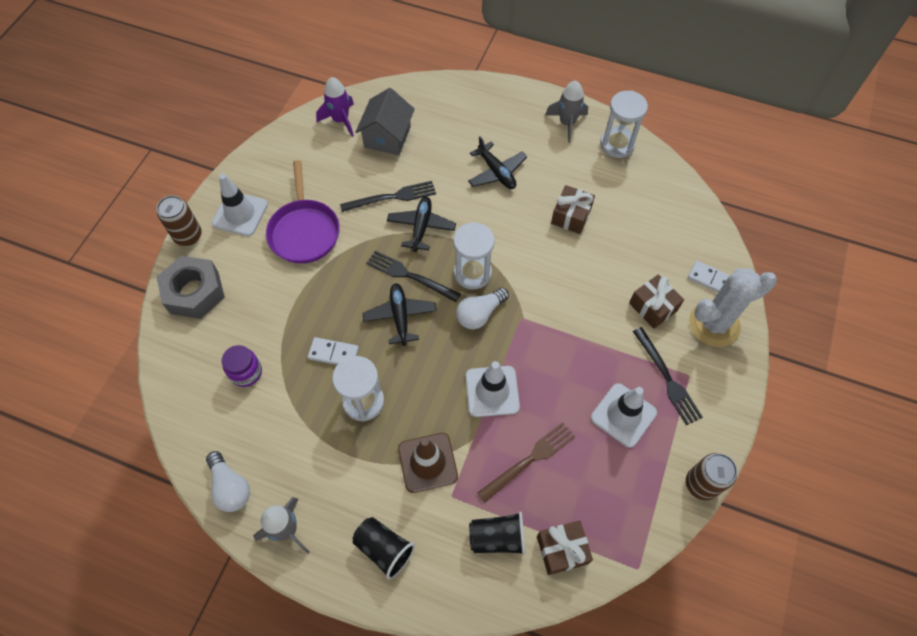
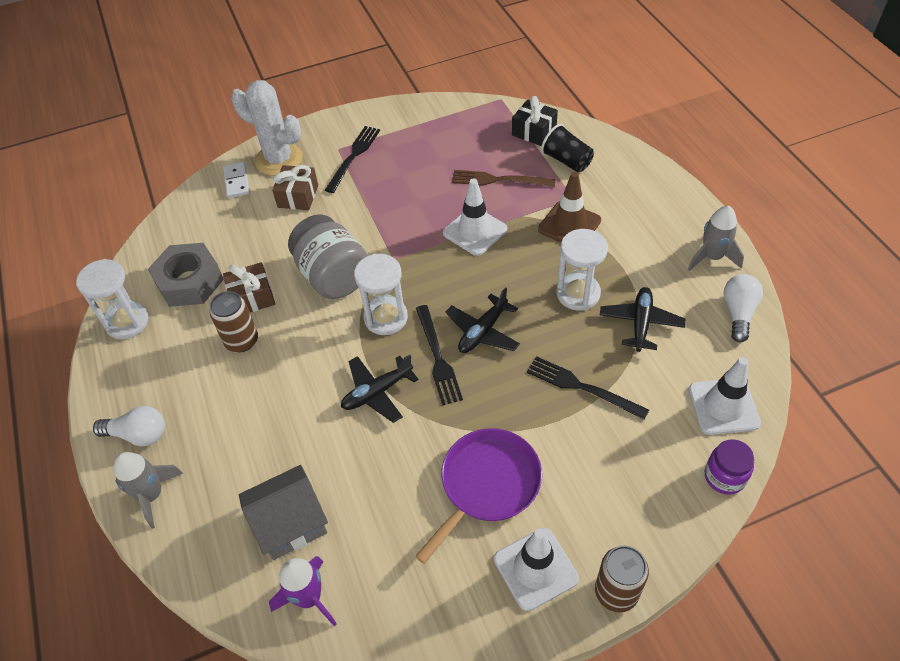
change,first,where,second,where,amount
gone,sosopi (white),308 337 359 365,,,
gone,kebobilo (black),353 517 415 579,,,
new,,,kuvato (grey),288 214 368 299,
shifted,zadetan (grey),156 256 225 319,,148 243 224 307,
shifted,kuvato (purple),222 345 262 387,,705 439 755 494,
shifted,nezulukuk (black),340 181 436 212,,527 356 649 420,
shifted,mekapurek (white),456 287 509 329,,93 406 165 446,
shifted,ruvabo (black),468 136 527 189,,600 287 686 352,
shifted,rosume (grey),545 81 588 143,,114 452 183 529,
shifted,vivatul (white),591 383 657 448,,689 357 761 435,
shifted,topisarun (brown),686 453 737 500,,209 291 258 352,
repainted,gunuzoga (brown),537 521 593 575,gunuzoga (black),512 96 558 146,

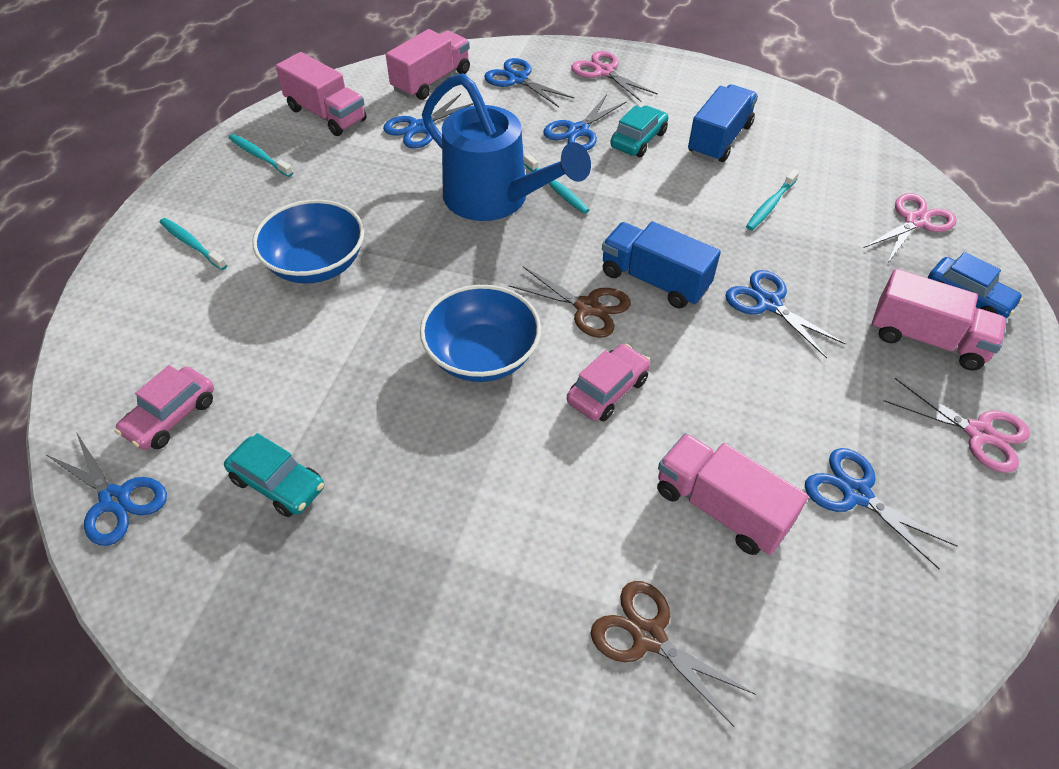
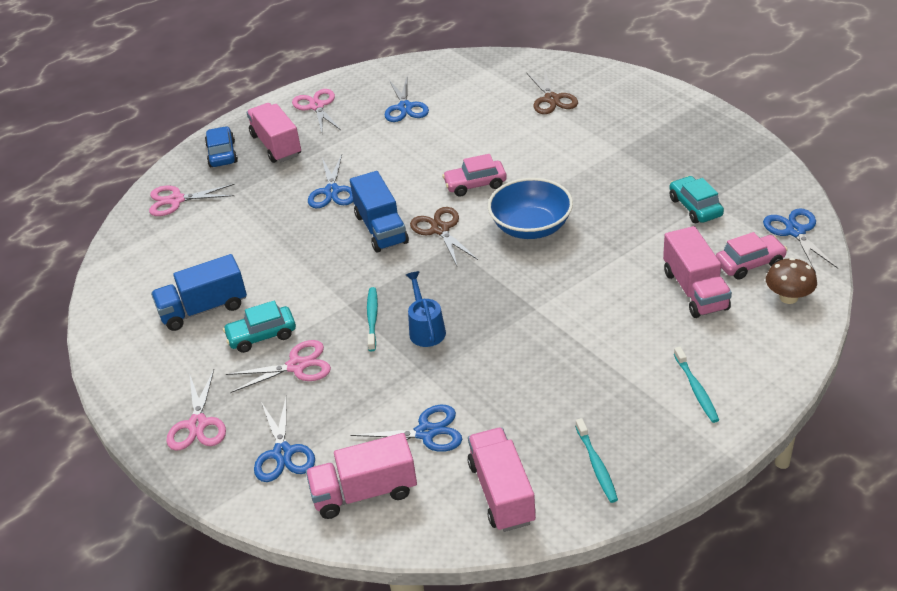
change,first,where,second,where,amount
gone,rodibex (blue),252 199 364 283,,,
gone,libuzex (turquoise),746 169 799 230,,,
new,,,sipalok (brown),766 258 817 304,
shifted,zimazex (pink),657 433 808 555,,663 226 732 318,
repainted,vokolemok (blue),544 95 627 150,vokolemok (pink),226 340 331 393,
scaled,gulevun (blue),422 73 591 221,,406 271 446 347,x0.47

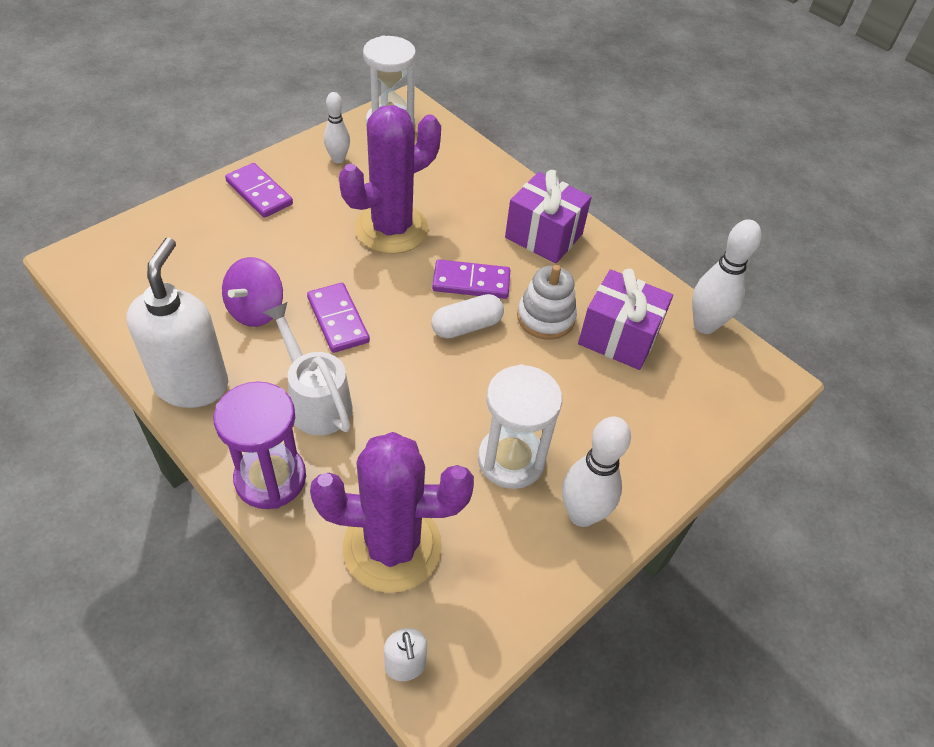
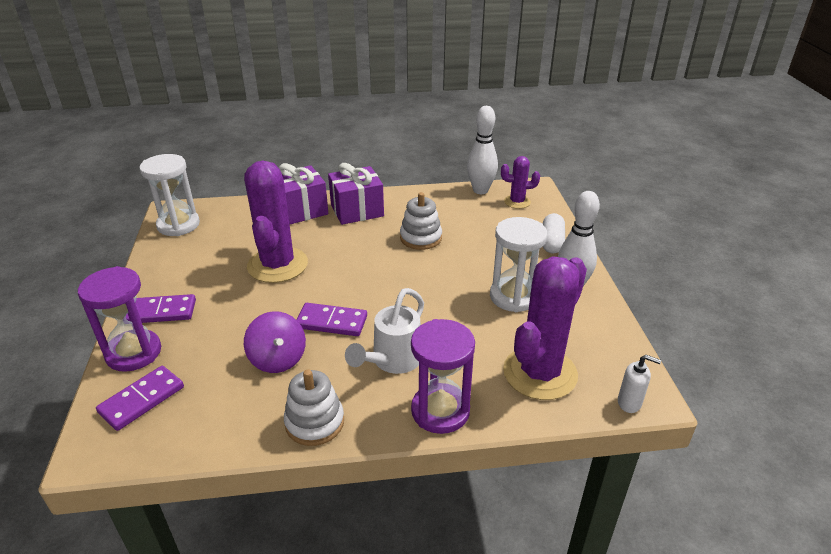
change,first,where,second,where,amount
gone,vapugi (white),324 92 350 163,,,
new,,,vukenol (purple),78 266 161 372,
new,,,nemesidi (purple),501 156 540 209,
shifted,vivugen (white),431 294 504 339,,542 213 565 253,
shifted,sosopi (purple),432 260 510 299,,96 366 184 431,
shifted,gunuzoga (purple),578 269 673 370,,279 163 328 224,
swapped,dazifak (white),126 238 228 408,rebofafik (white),284 369 344 446,
rotated,gulevun (white),263 302 353 435,,345 288 424 374,60 degrees counterclockwise

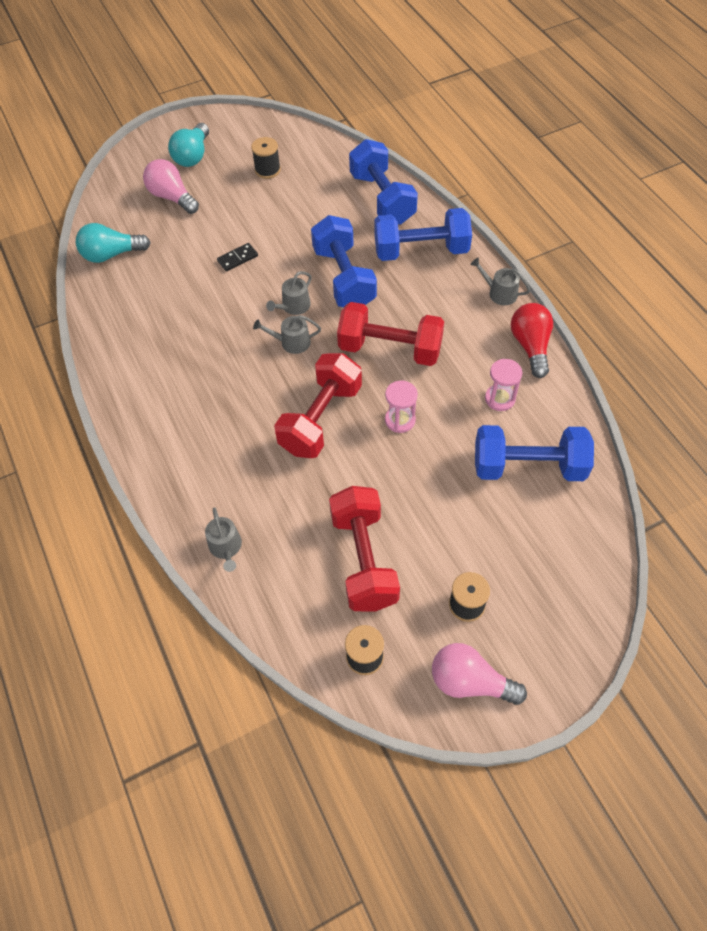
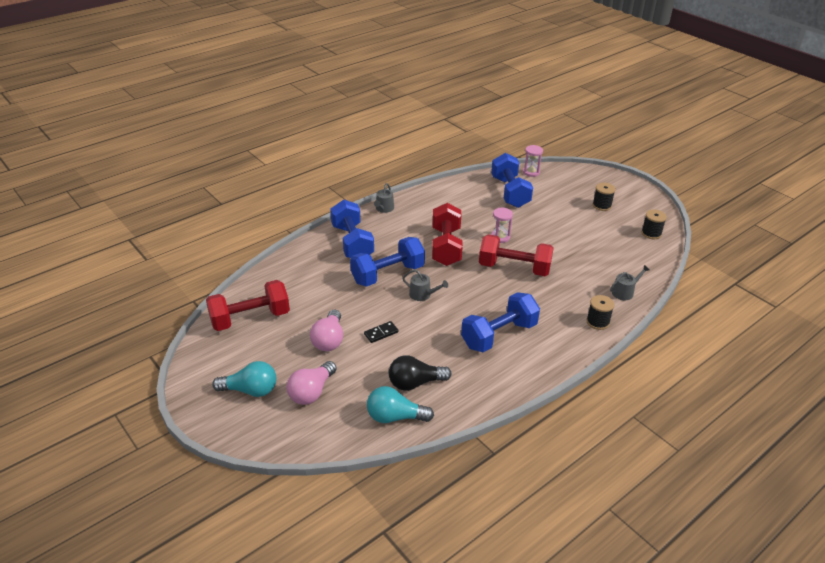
change,first,where,second,where,amount
gone,gulevun (grey),253 315 321 354,,,
gone,mekapurek (red),511 303 553 378,,,
new,,,mekapurek (black),389 355 451 391,
shifted,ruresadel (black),251 137 281 179,,586 295 614 330,
shifted,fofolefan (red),329 486 400 612,,206 280 290 331,
shifted,fofolefan (blue),349 139 418 225,,461 292 540 352,
shifted,mekapurek (pink),432 643 527 705,,310 310 343 351,
shifted,vukenol (pink),485 359 522 411,,523 145 543 177,
rotated,mekapurek (turquoise),76 223 151 263,,367 386 434 423,120 degrees clockwise
rotated,sosopi (black),217 243 258 272,,364 321 399 343,75 degrees counterclockwise

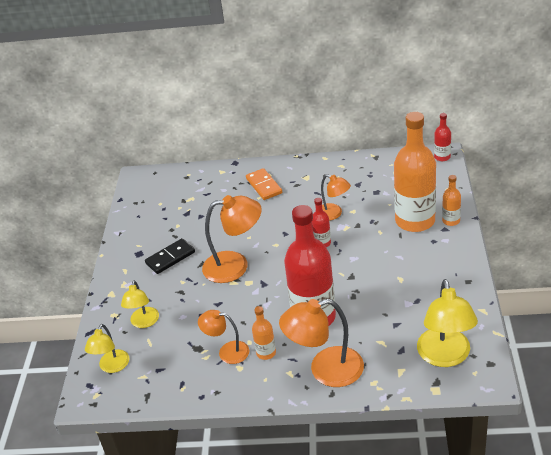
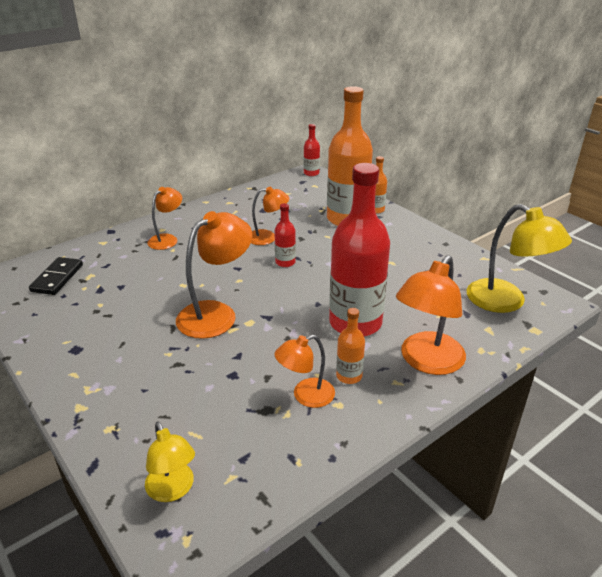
change,first,where,second,where,amount
gone,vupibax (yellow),121 280 159 328,,,
shifted,sosopi (black),145 238 195 274,,29 257 83 295,
swapped,sosopi (orange),246 168 282 200,vupibax (orange),147 187 182 250,

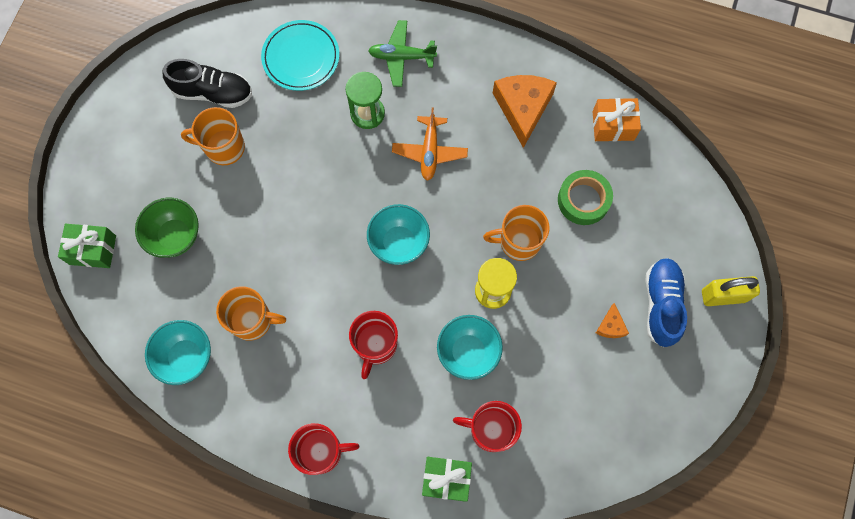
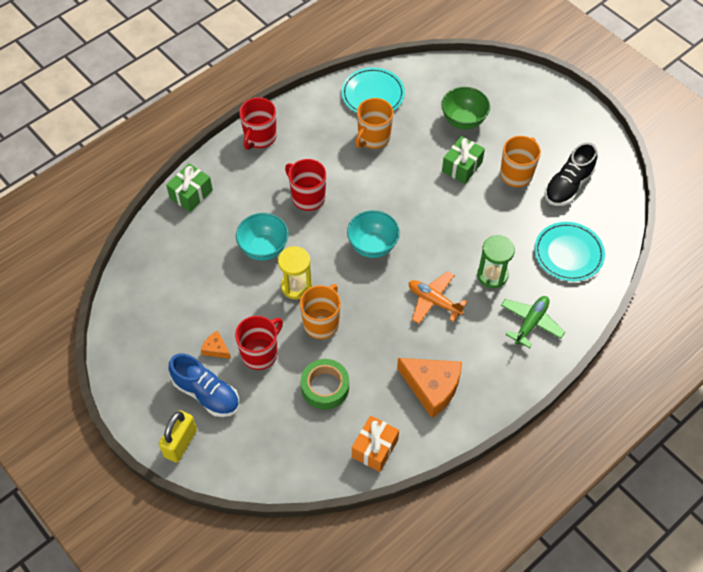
change,first,where,second,where,amount
shifted,gunuzoga (green),58 224 116 268,,442 136 485 184,
shifted,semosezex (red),453 401 522 452,,235 316 283 370,
swapped,rodibex (turquoise),145 320 211 385,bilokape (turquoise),341 67 405 113,

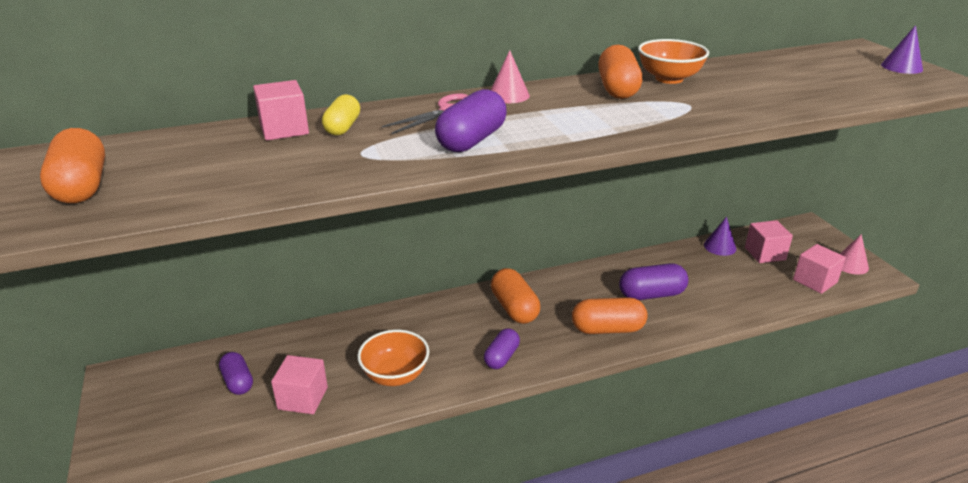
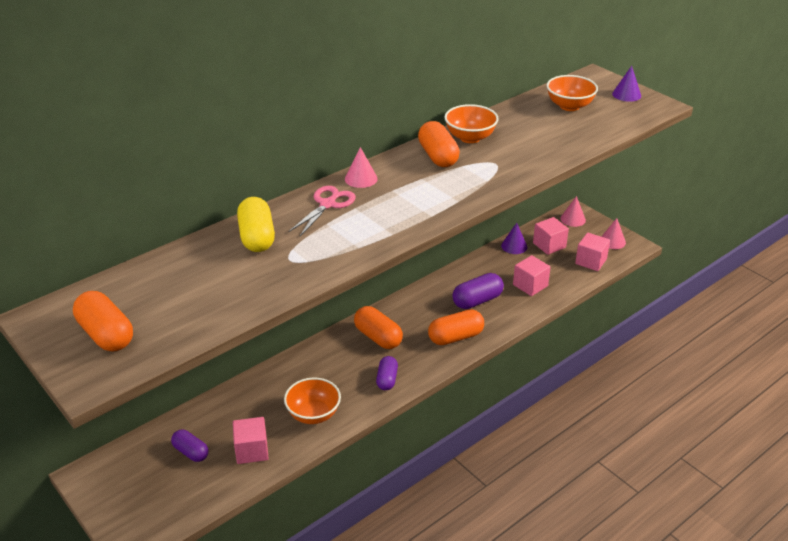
change,first,where,second,where,amount
gone,vivugen (purple),435 89 507 152,,,
new,,,rodibex (orange),547 75 598 111,
new,,,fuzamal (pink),560 196 586 227,
shifted,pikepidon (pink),253 80 309 140,,513 255 551 296,
scaled,vivugen (yellow),322 94 360 136,,237 197 275 252,x1.52

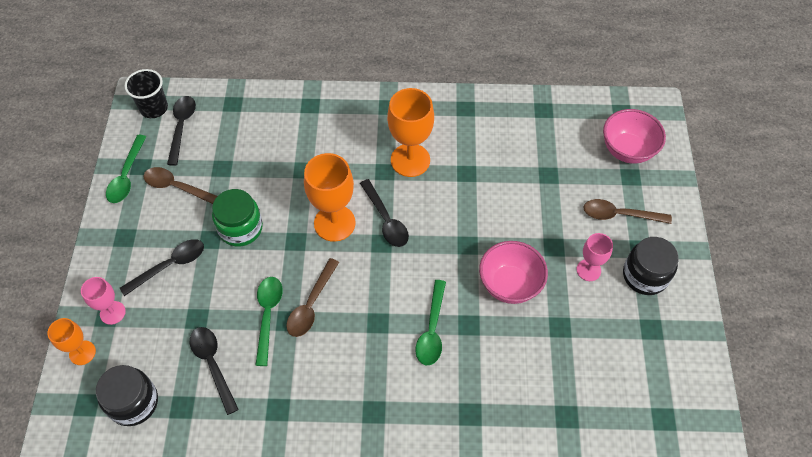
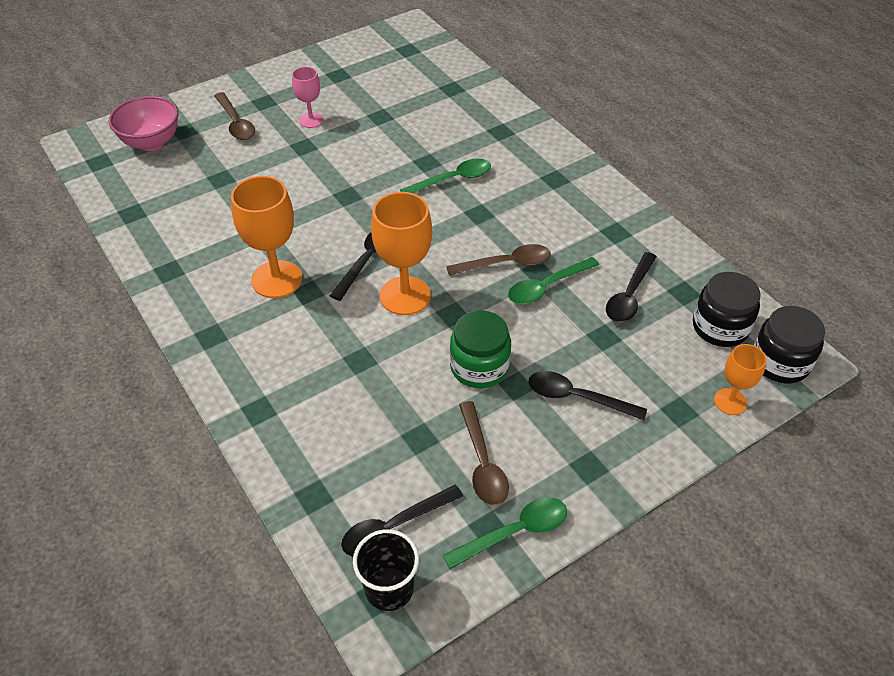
change,first,where,second,where,amount
gone,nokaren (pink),81 277 126 325,,,
gone,rodibex (pink),479 241 548 304,,,
shifted,kuvato (black),623 237 679 295,,754 306 825 383,

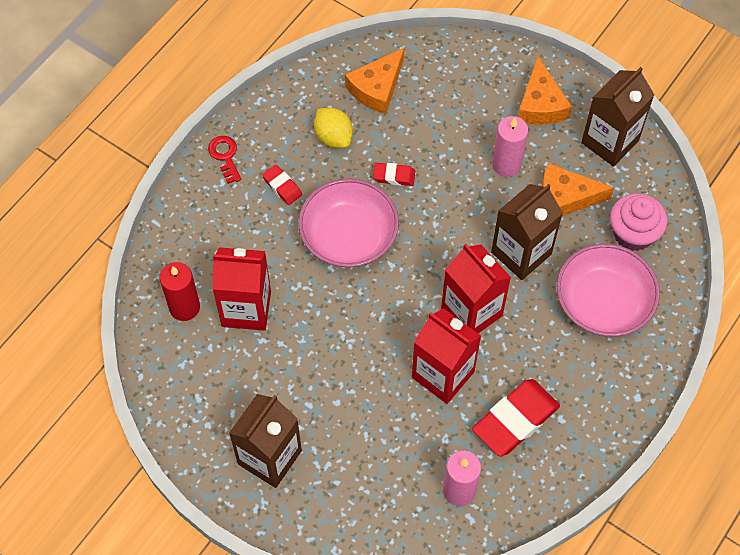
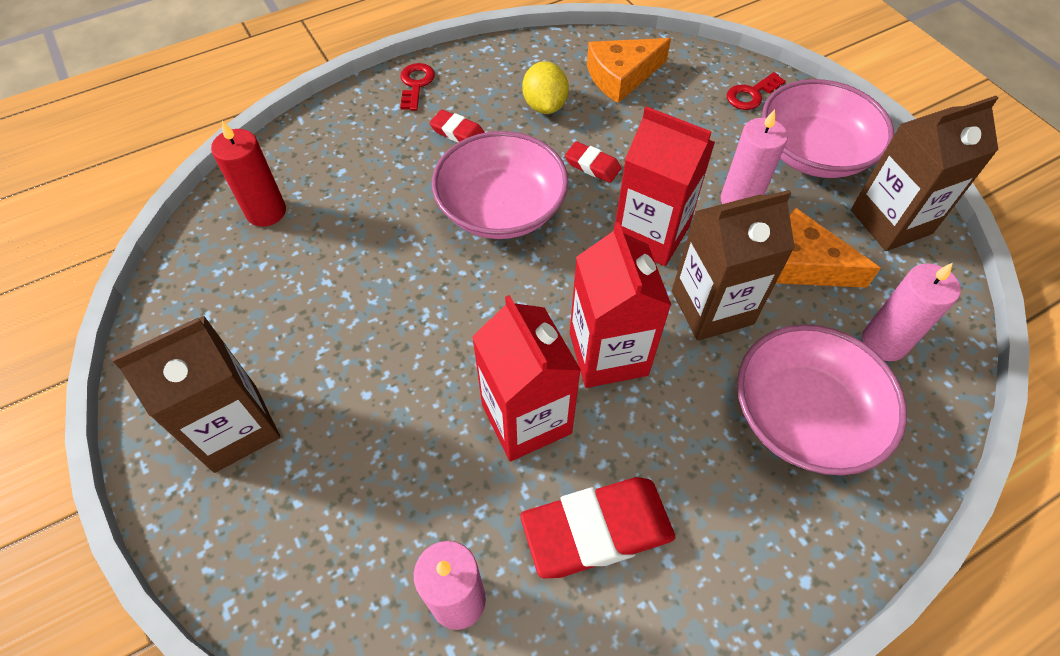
change,first,where,second,where,amount
new,,,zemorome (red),727 72 786 110,
shifted,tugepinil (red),212 247 271 331,,616 106 715 266,
swapped,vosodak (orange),518 56 572 125,rodibex (pink),762 79 894 178,
swapped,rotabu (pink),610 193 667 251,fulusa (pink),862 263 961 361,
rotated,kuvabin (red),262 165 302 205,,429 110 485 143,45 degrees counterclockwise

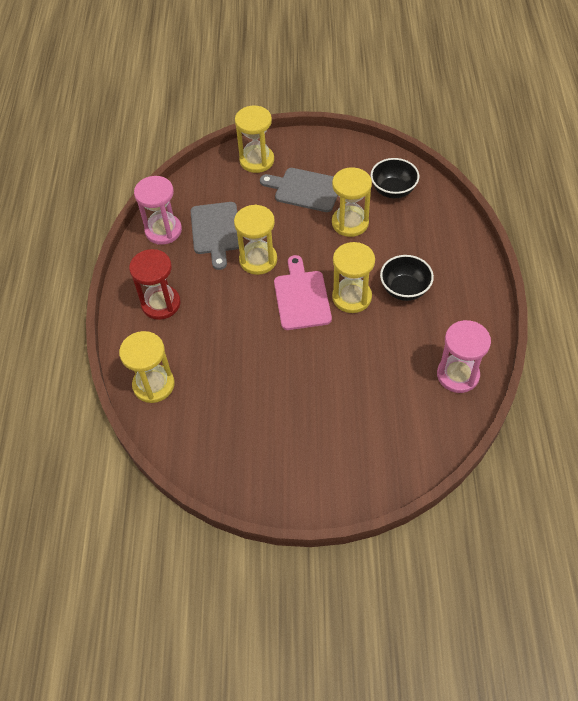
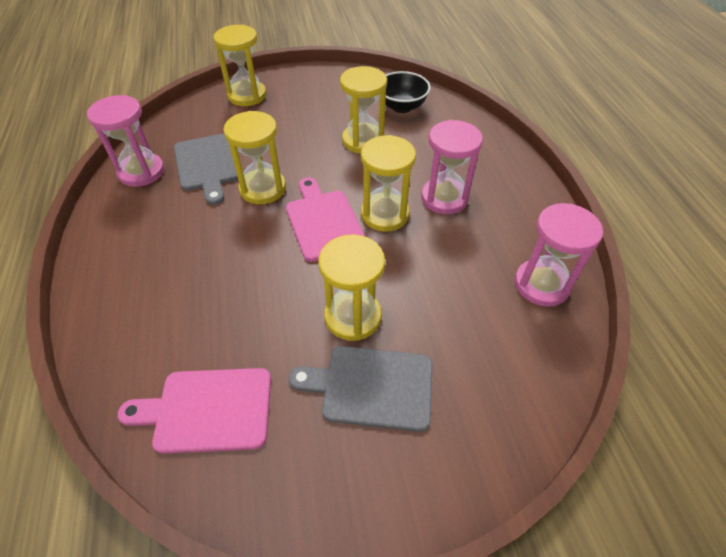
change,first,where,second,where,amount
gone,vukenol (red),129 249 180 320,,,
new,,,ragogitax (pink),118 368 271 454,
shifted,vukenol (yellow),119 331 175 403,,319 234 385 341,
shifted,ragogitax (grey),260 168 338 212,,289 346 433 432,
swapped,rodibex (black),380 255 434 301,vukenol (pink),421 120 483 214,

